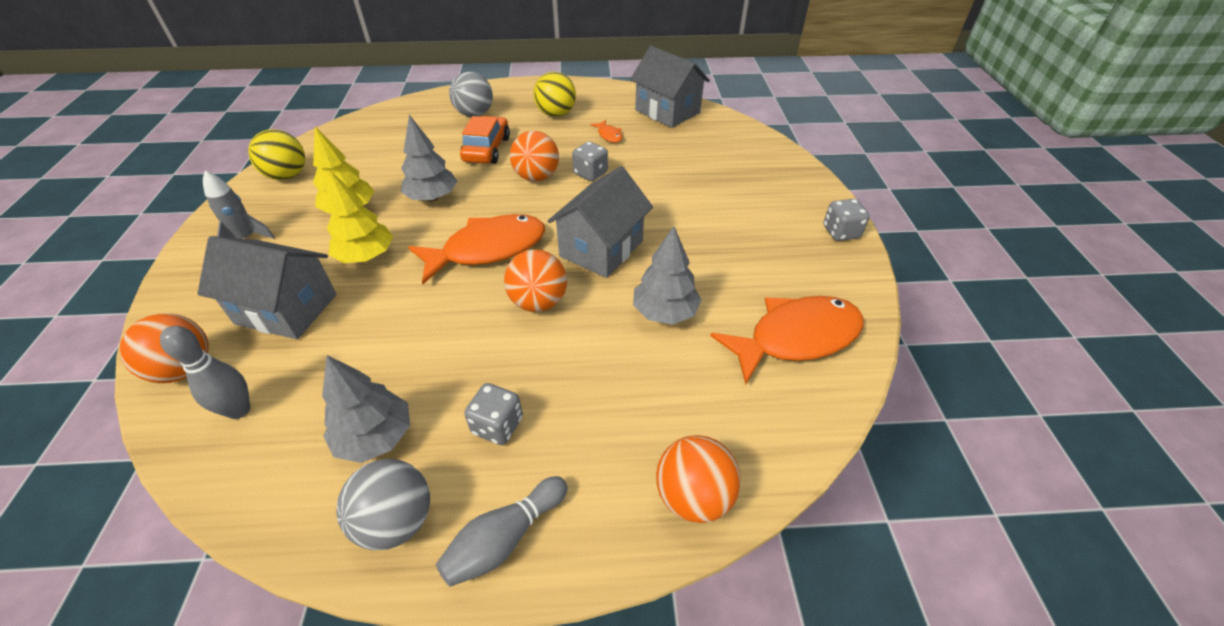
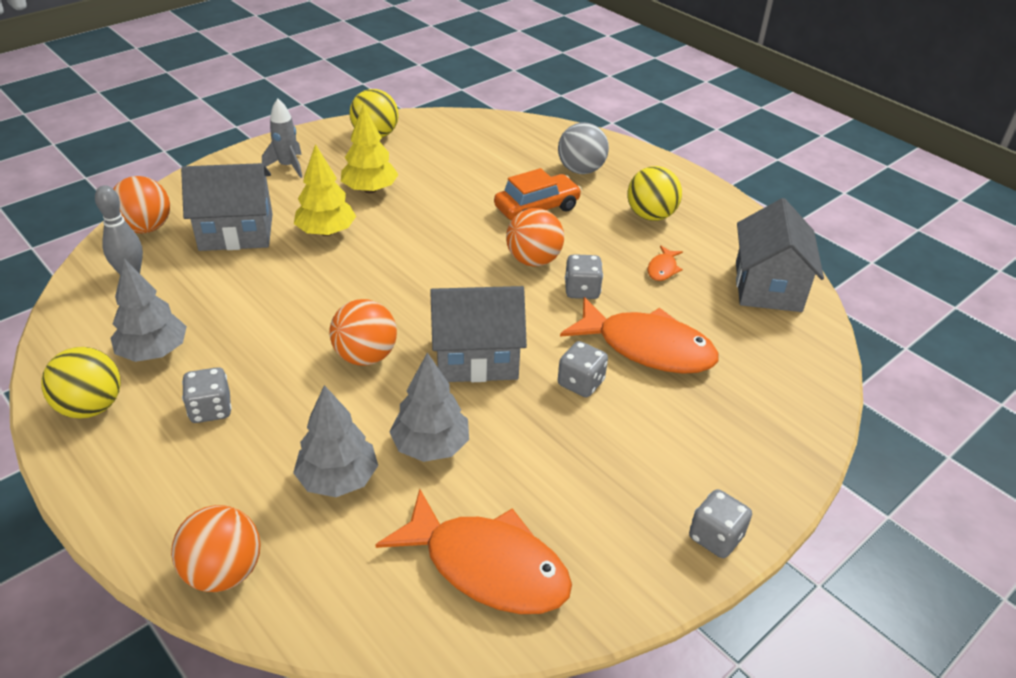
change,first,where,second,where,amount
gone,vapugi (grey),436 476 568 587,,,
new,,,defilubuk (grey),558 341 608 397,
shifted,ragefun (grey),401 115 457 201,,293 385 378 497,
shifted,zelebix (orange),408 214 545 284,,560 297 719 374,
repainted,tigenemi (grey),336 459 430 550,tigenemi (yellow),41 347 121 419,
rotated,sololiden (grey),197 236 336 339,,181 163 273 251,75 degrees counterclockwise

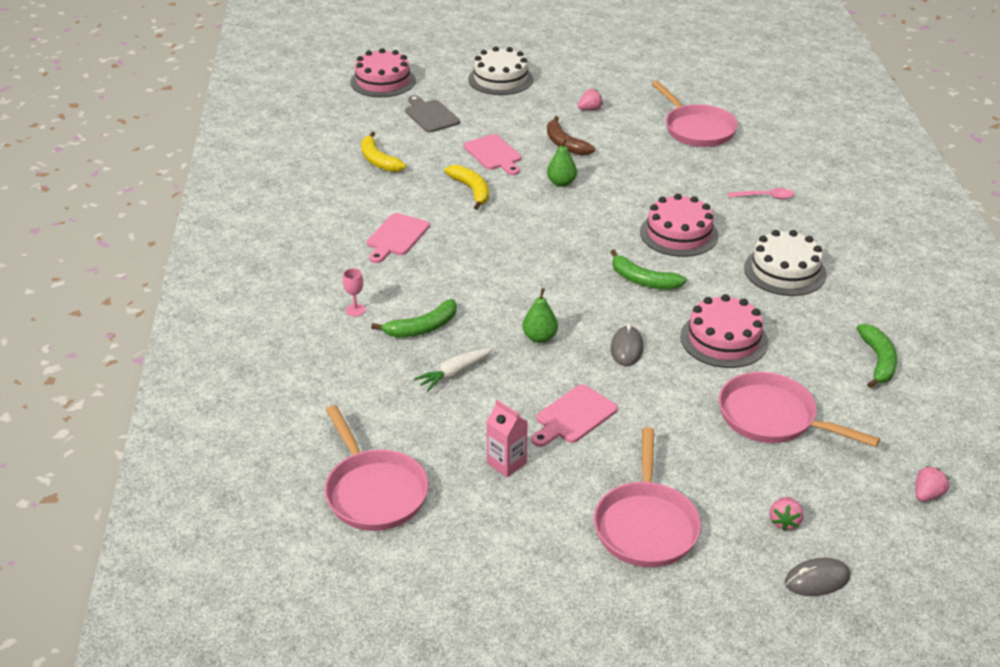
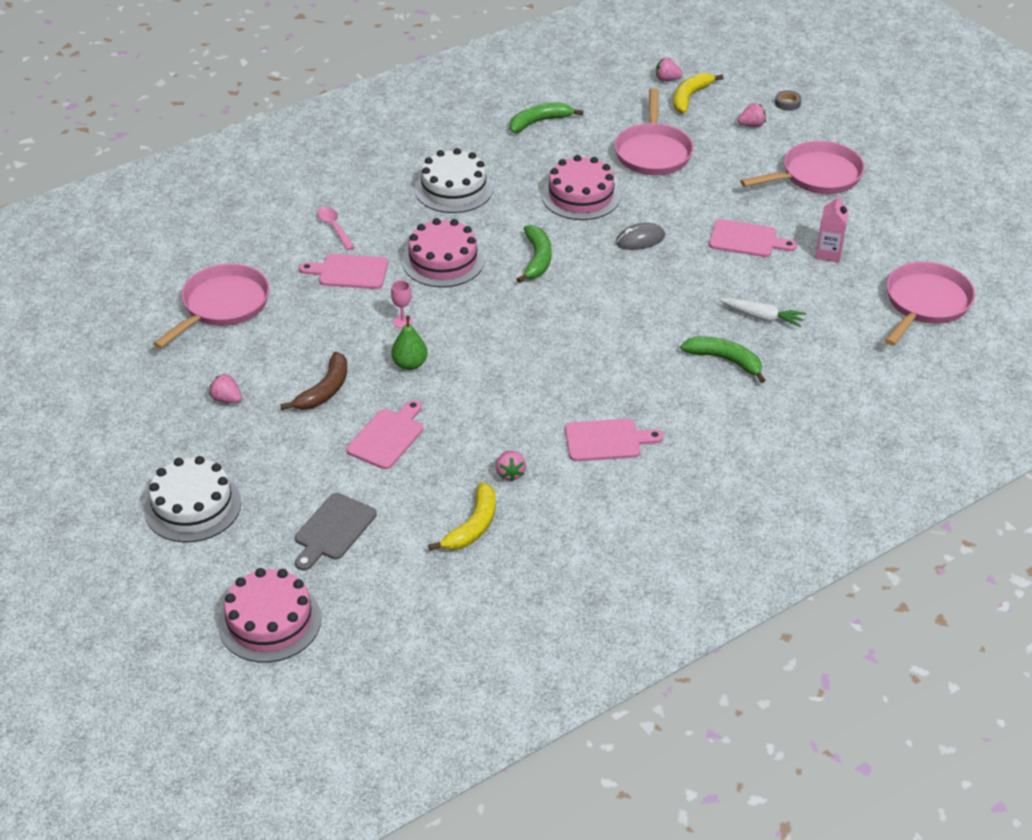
change,first,where,second,where,amount
gone,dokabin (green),522 288 558 343,,,
new,,,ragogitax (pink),299 254 388 289,
new,,,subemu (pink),496 450 526 482,
shifted,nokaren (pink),343 268 366 316,,391 280 413 328,
shifted,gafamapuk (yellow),444 165 489 210,,673 73 723 113,
swapped,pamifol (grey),785 558 850 596,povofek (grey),775 90 802 111,

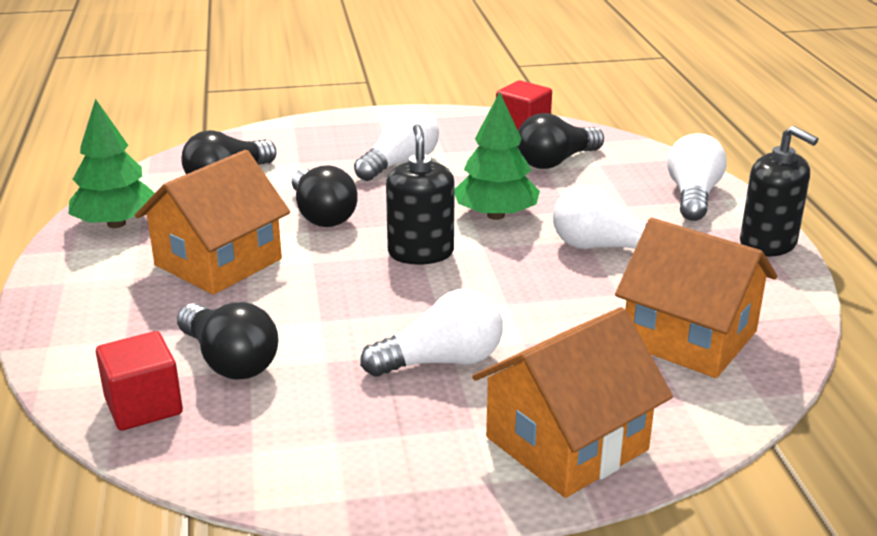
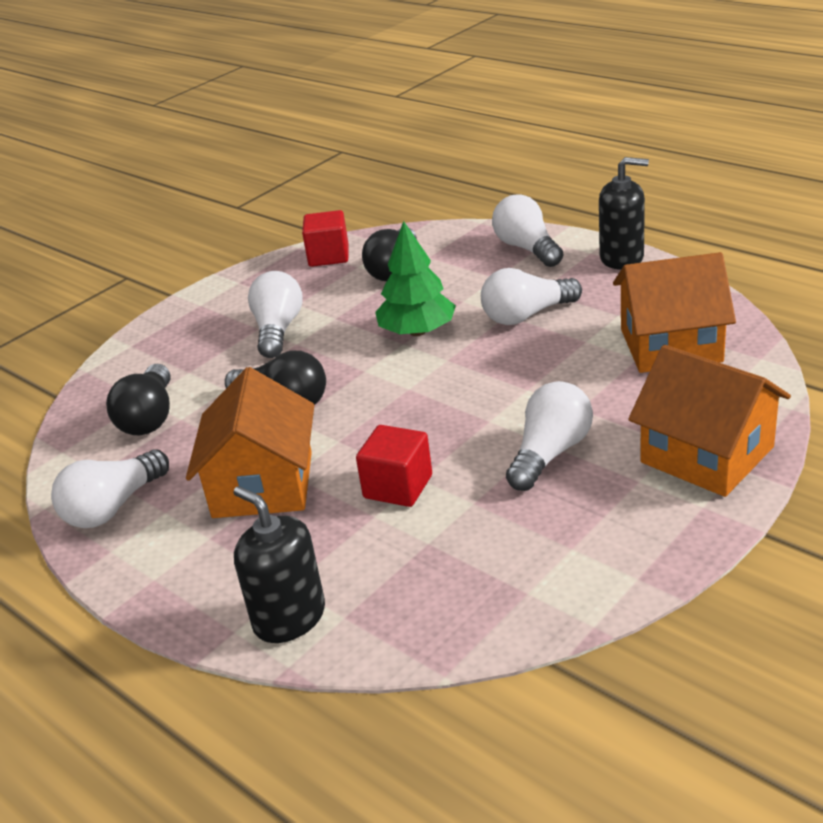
change,first,where,second,where,amount
gone,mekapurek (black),177 302 279 380,,,
shifted,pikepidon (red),96 331 183 431,,356 425 432 507,
shifted,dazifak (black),386 124 455 265,,233 486 325 643,
swapped,ragefun (green),68 99 155 228,mekapurek (white),51 449 169 528,
rotated,sololiden (orange),472 307 673 498,,628 345 791 497,60 degrees counterclockwise

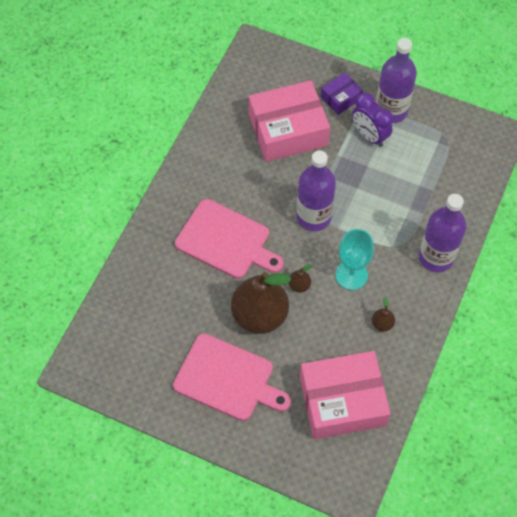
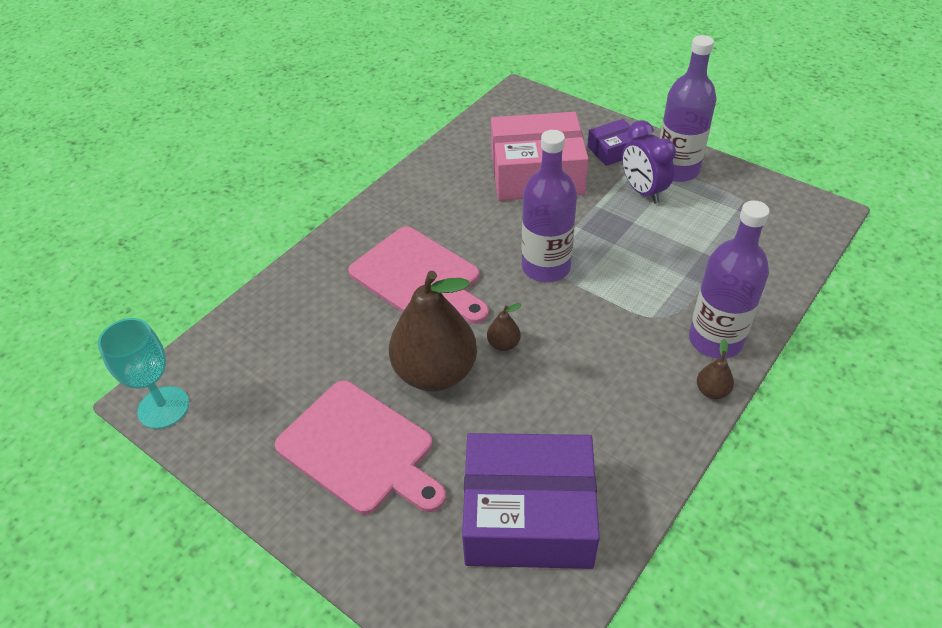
change,first,where,second,where,amount
shifted,nokaren (turquoise),335 229 374 290,,98 318 189 429,
shifted,dokabin (brown),372 297 395 331,,697 339 734 399,
repainted,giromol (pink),300 351 391 439,giromol (purple),462 433 600 569,

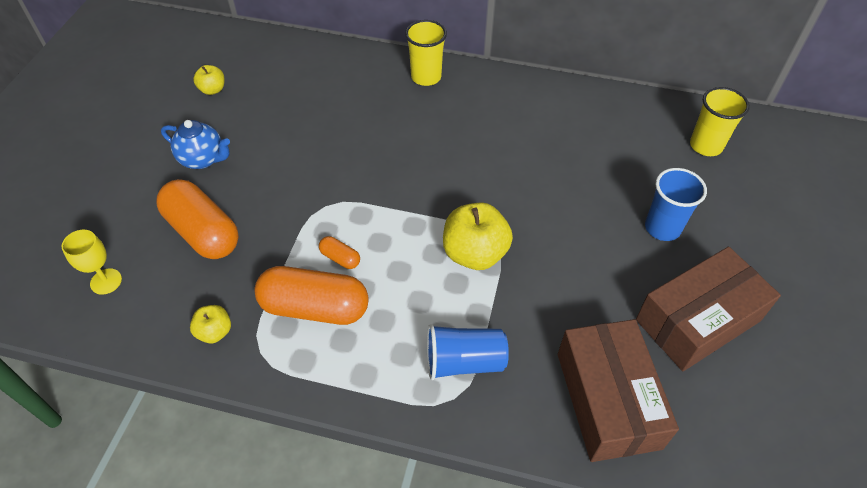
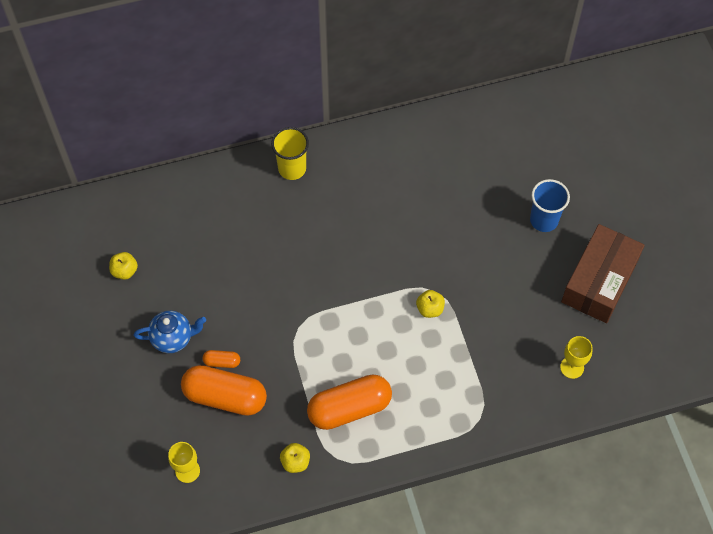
change,first,where,second,where,amount
gone,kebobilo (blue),427 324 509 380,,,
gone,kebobilo (yellow),690 87 750 156,,,
shifted,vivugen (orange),319 236 360 269,,203 350 240 368,
swapped,giromol (brown),558 319 679 462,nokaren (yellow),560 336 593 379,
scaled,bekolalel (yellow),443 202 513 270,,416 290 445 318,x0.53

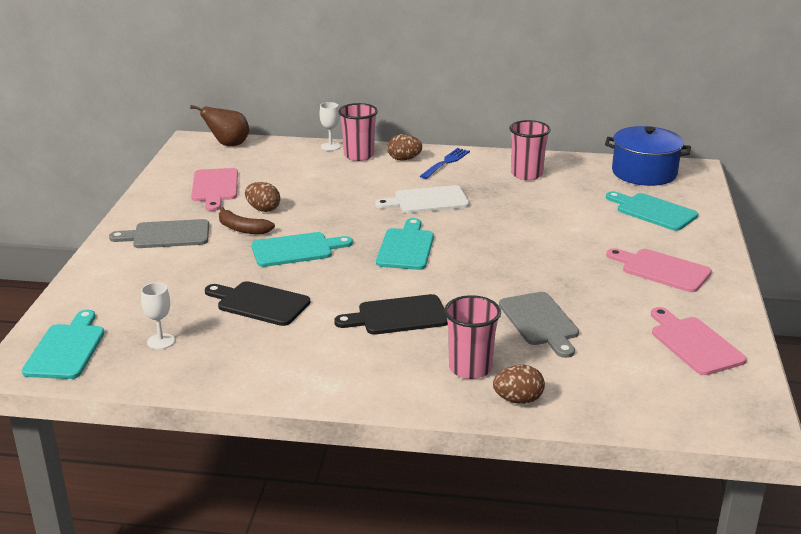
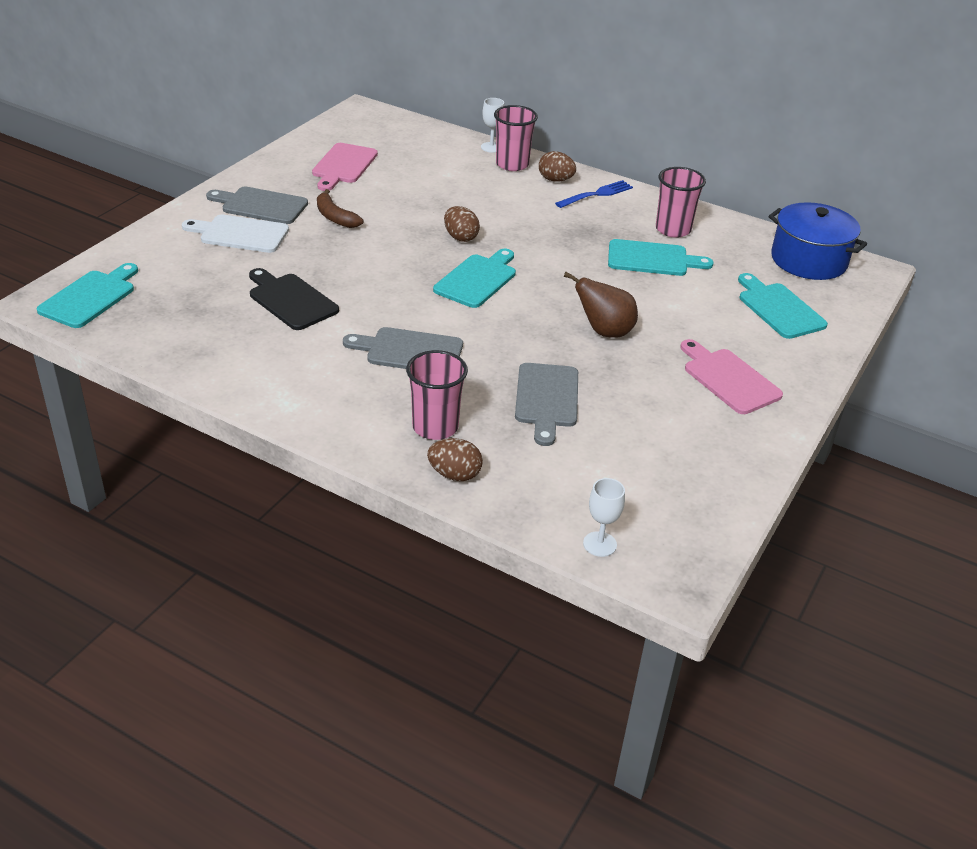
change,first,where,second,where,amount
gone,ragogitax (pink),651 307 747 375,,,
shifted,nokaren (white),141 283 175 349,,583 478 625 557,
shifted,dokabin (brown),190 105 249 146,,564 272 638 338,
shifted,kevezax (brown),245 182 280 212,,444 206 480 242,
shifted,ragogitax (turquoise),251 232 353 267,,608 239 714 276,
shifted,ragogitax (white),375 185 469 213,,182 215 289 253,
repainted,ragogitax (black),334 294 448 335,ragogitax (grey),343 327 463 369,

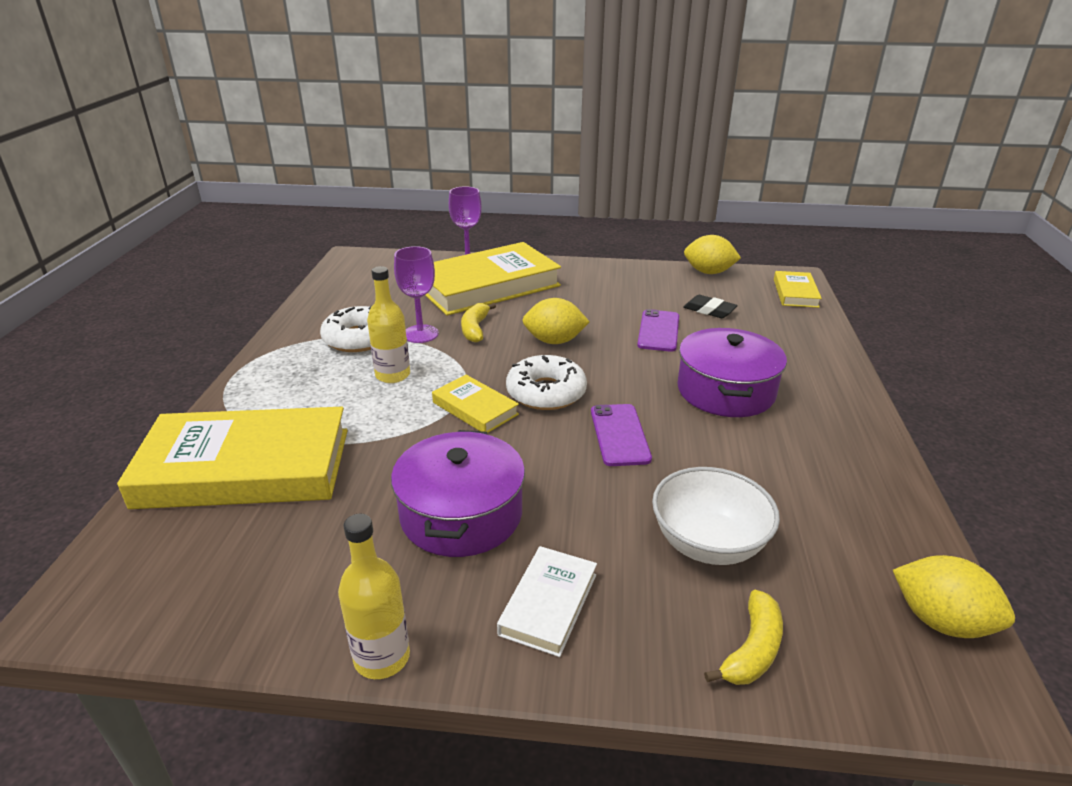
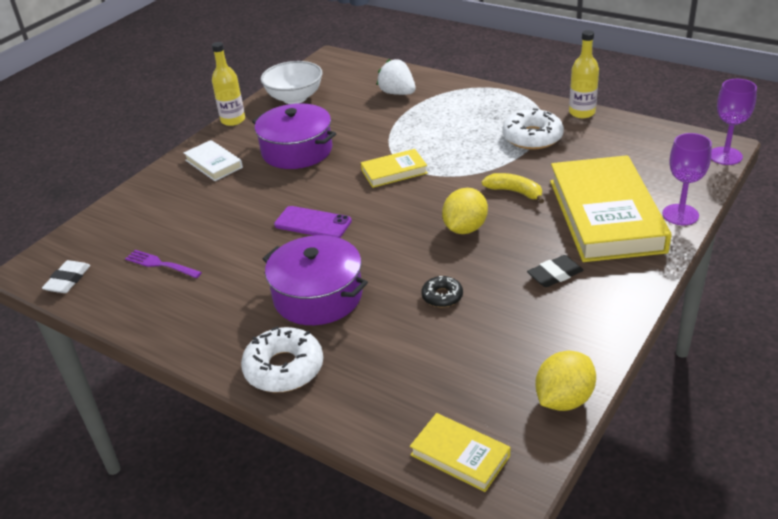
change,first,where,second,where,amount
gone,gafamapuk (yellow),704 590 783 685,,,
new,,,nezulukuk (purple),125 250 202 278,
shifted,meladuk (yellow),367 266 410 383,,569 30 599 118,
shifted,nokaren (purple),394 246 439 343,,711 79 757 165,
shifted,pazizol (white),506 355 587 410,,241 326 323 392,
shifted,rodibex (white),652 467 780 565,,261 61 322 104,
shifted,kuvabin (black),683 295 738 318,,527 255 584 287,
swapped,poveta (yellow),117 407 348 509,subemu (white),377 59 416 95,
swapped,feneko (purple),637 309 679 352,pazizol (black),421 276 463 307,
swapped,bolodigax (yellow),893 555 1015 638,kuvabin (white),42 260 90 293,

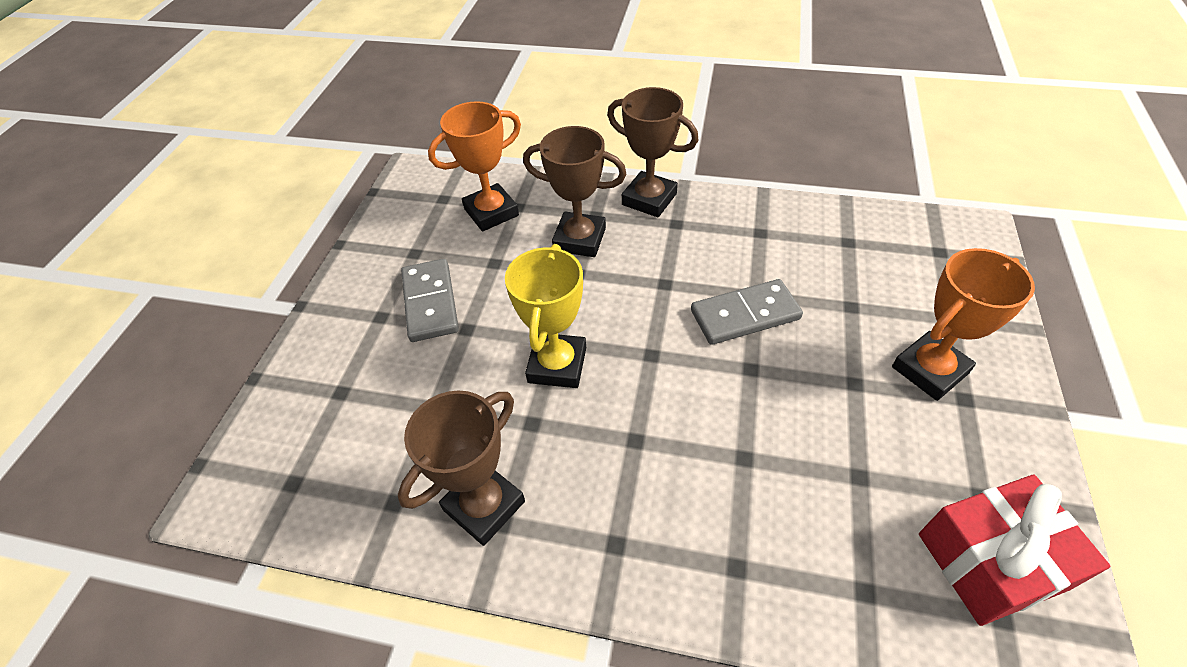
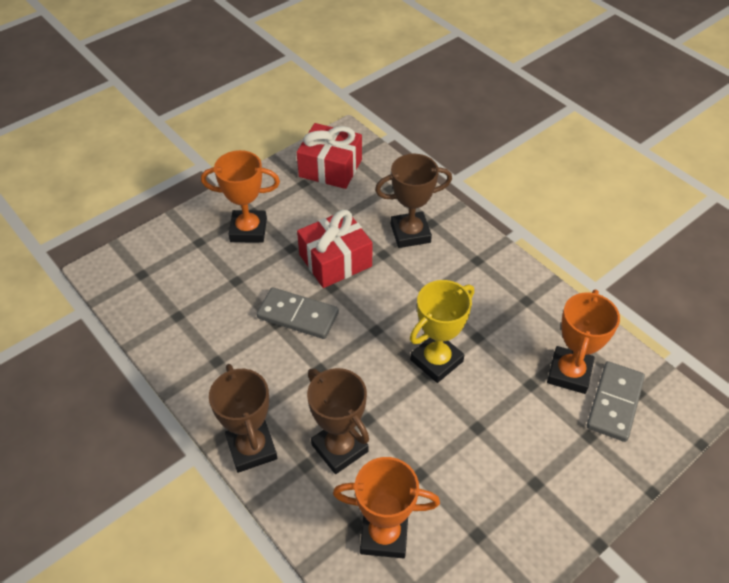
change,first,where,second,where,amount
new,,,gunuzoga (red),297 210 373 288,
new,,,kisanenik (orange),547 290 620 394,
shifted,kisanenik (brown),398 390 525 546,,375 154 452 248,
shifted,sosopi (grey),401 259 459 342,,587 361 645 442,

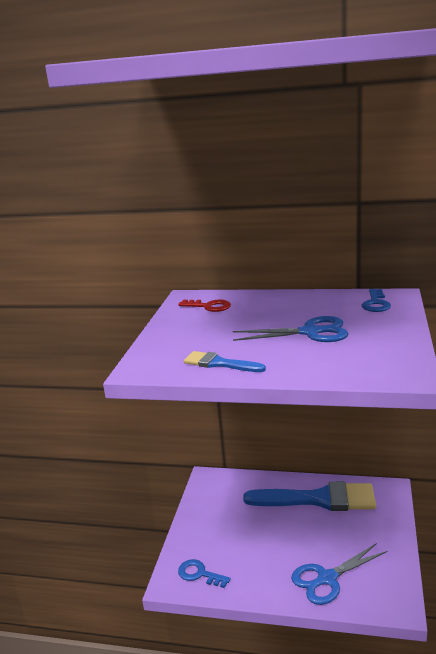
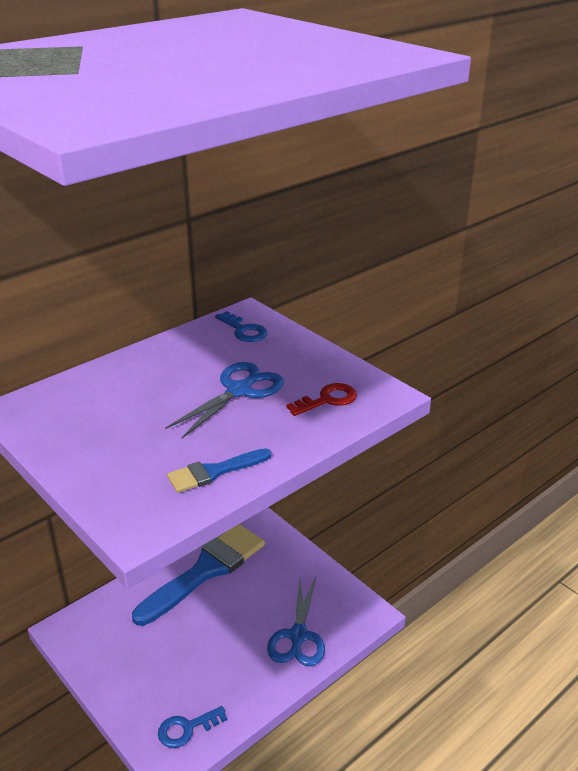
change,first,where,second,where,amount
shifted,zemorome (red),178 299 231 312,,286 383 357 416,

